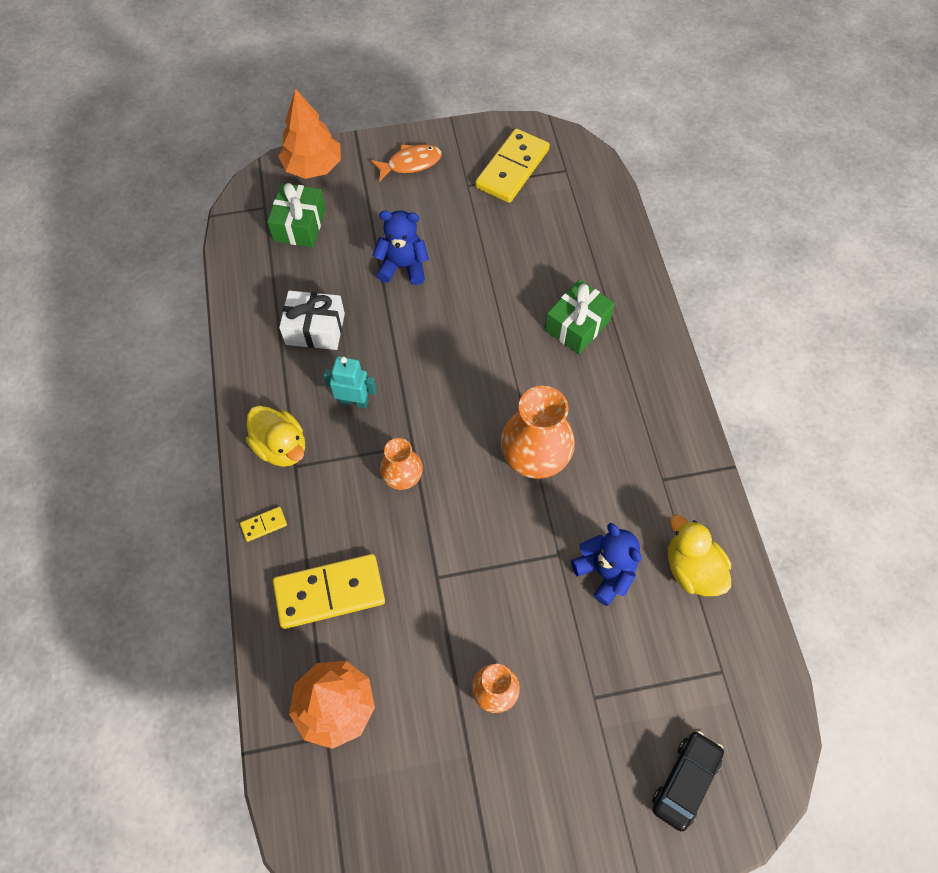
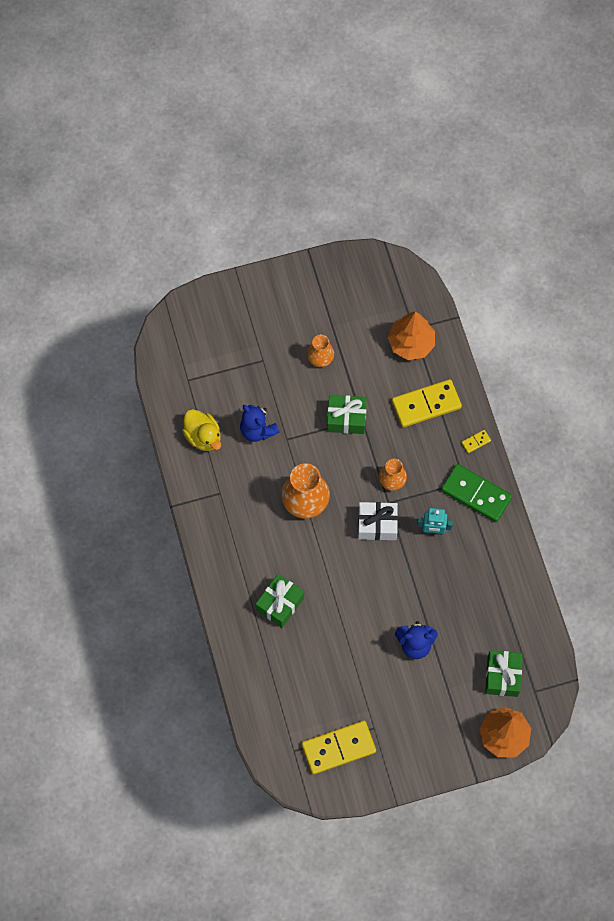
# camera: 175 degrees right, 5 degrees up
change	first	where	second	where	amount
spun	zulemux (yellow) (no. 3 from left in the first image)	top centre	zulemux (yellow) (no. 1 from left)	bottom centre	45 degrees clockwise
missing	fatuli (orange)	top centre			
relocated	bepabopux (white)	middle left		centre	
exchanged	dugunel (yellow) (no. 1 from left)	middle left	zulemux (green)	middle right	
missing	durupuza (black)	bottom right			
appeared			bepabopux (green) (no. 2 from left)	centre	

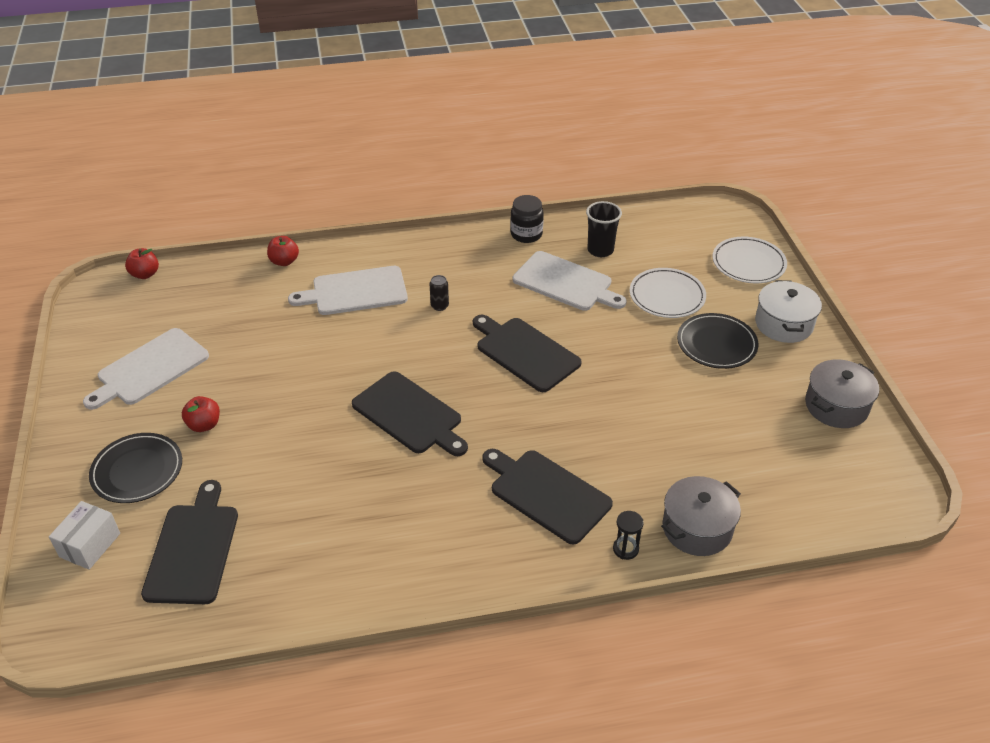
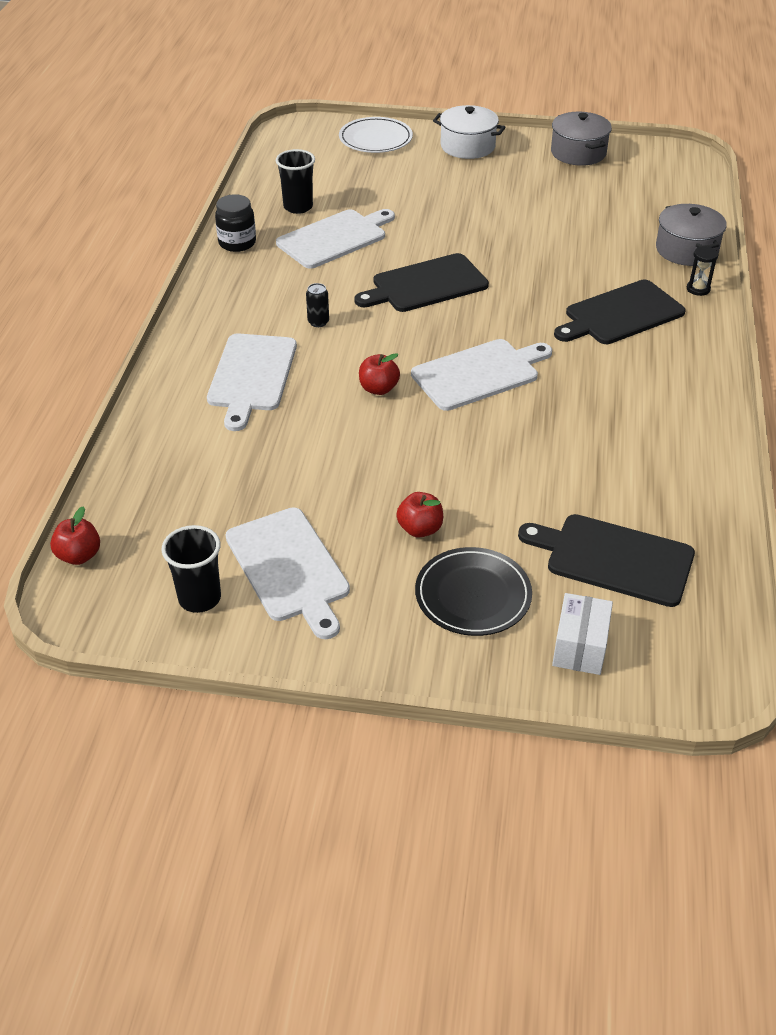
# camera: 70 degrees left, 0 degrees up
change	first	where	second	where	amount
relocated	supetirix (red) (no. 3 from left in the first image)	middle left	supetirix (red) (no. 2 from left)	centre	
missing	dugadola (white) (no. 1 from left)	middle right			
missing	dugadola (black) (no. 2 from left)	middle right			
colour	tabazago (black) (no. 2 from left)	centre	tabazago (white) (no. 4 from left)	centre	
spun	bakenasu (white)	bottom left		middle right	60 degrees clockwise
appeared			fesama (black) (no. 1 from left)	middle left	

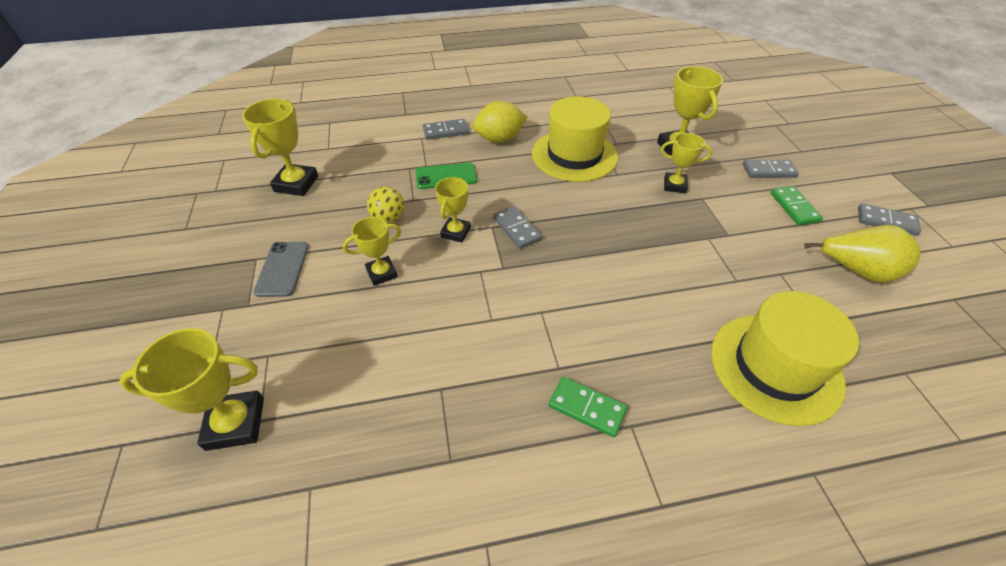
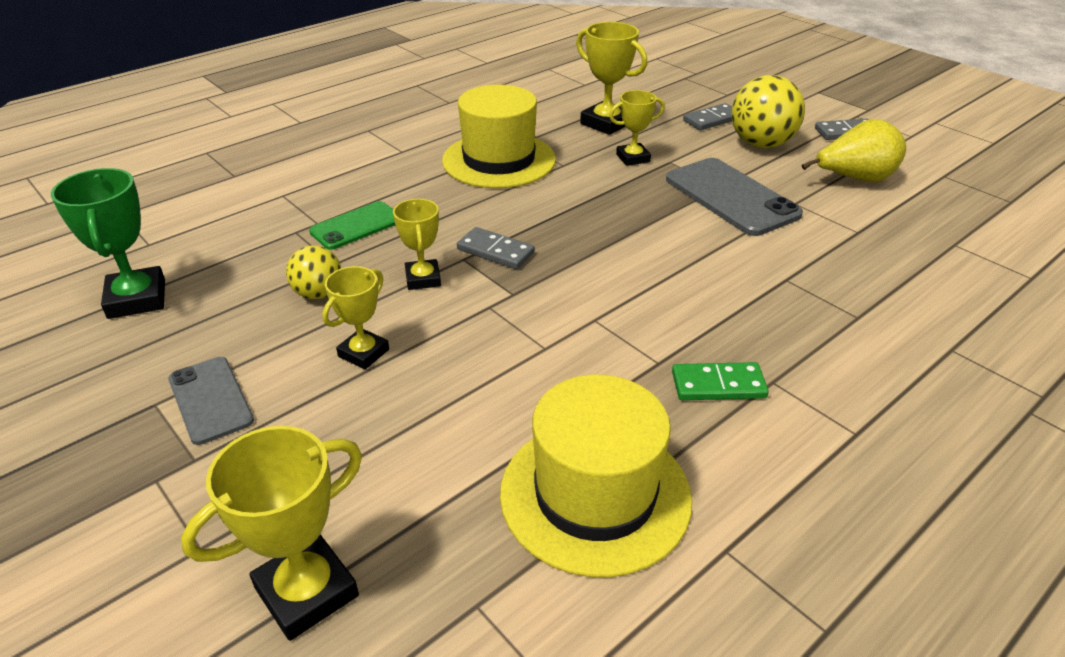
# camera: 30 degrees left, 10 degrees down
change	first	where	second	where	amount
colour	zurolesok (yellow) (no. 2 from left)	top left	zurolesok (green)	middle left	
missing	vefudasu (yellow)	top centre			
missing	zulemux (grey) (no. 1 from left)	top centre			
exchanged	zulemux (green) (no. 2 from left)	middle right	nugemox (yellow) (no. 2 from left)	top right	
relocated	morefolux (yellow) (no. 2 from left)	middle right		bottom centre	
appeared			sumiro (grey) (no. 2 from left)	top right	

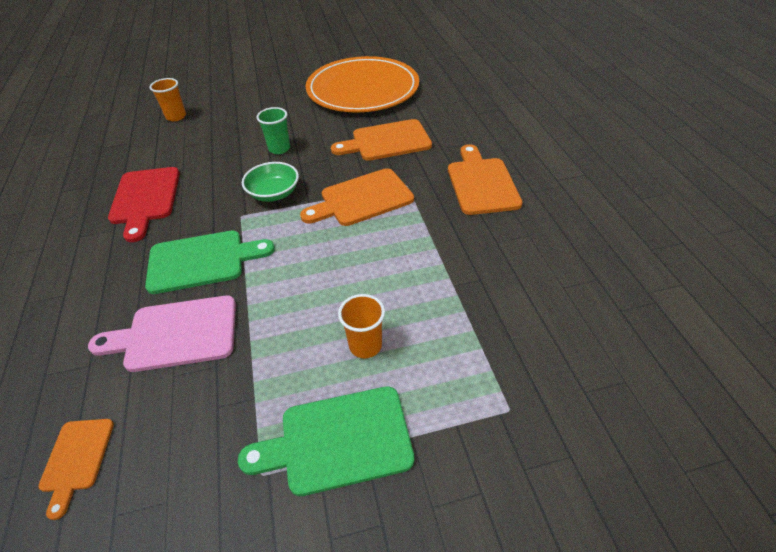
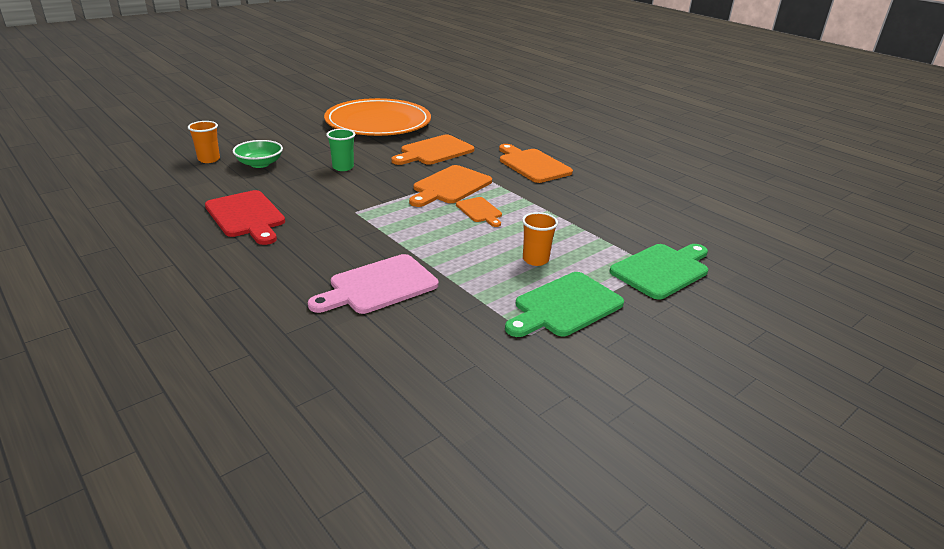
# camera: 30 degrees left, 15 degrees down
change	first	where	second	where	amount
relocated	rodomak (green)	top centre		top left	
relocated	tabazago (green) (no. 1 from left in the first image)	middle left	tabazago (green) (no. 2 from left)	middle right	
relocated	tabazago (orange) (no. 1 from left in the first image)	bottom left	tabazago (orange) (no. 3 from left)	centre	

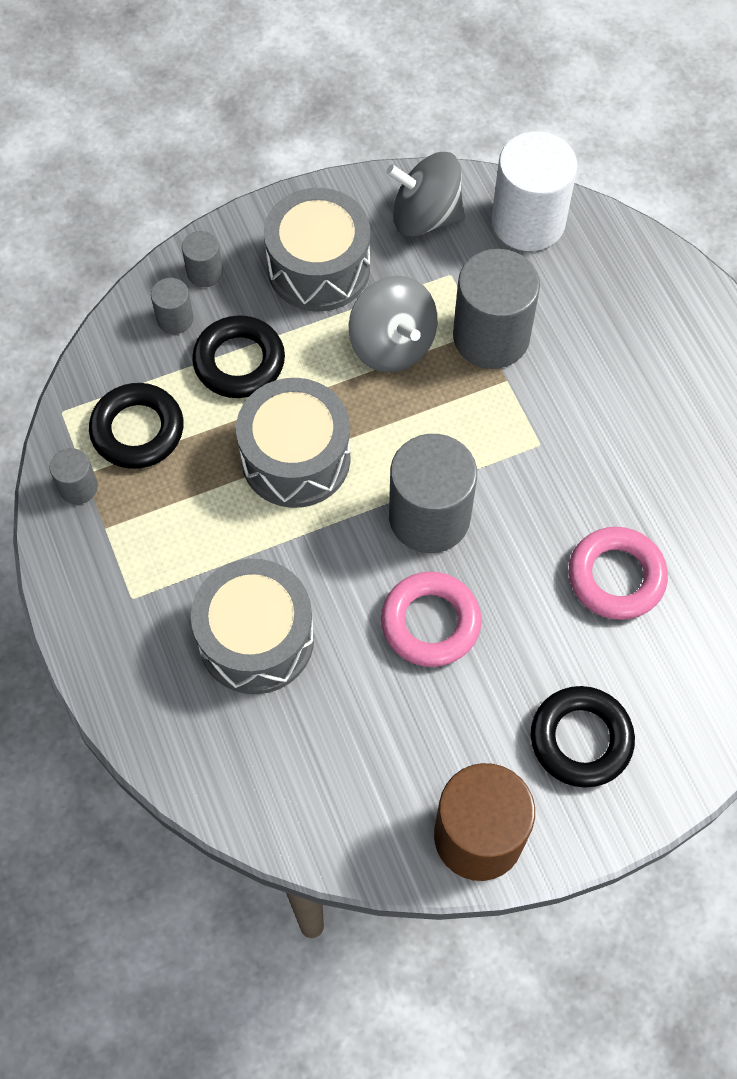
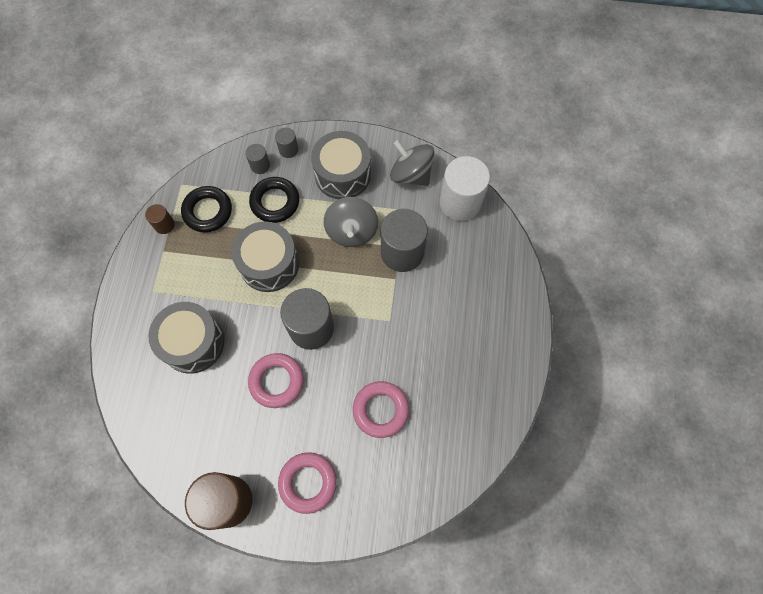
# camera: 30 degrees right, 5 degrees up
change	first	where	second	where	amount
colour	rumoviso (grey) (no. 1 from left)	middle left	rumoviso (brown) (no. 1 from left)	middle left	
colour	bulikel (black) (no. 3 from left)	bottom right	bulikel (pink) (no. 2 from left)	bottom centre	

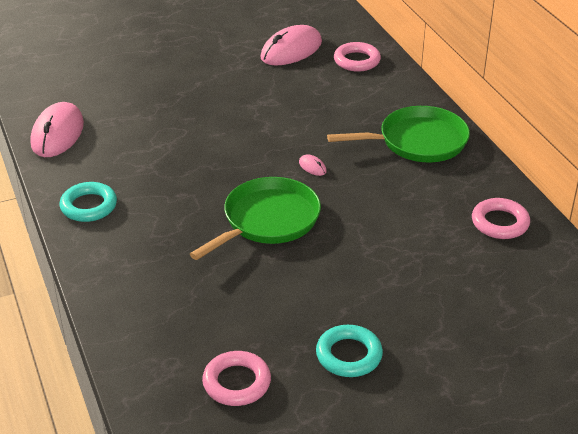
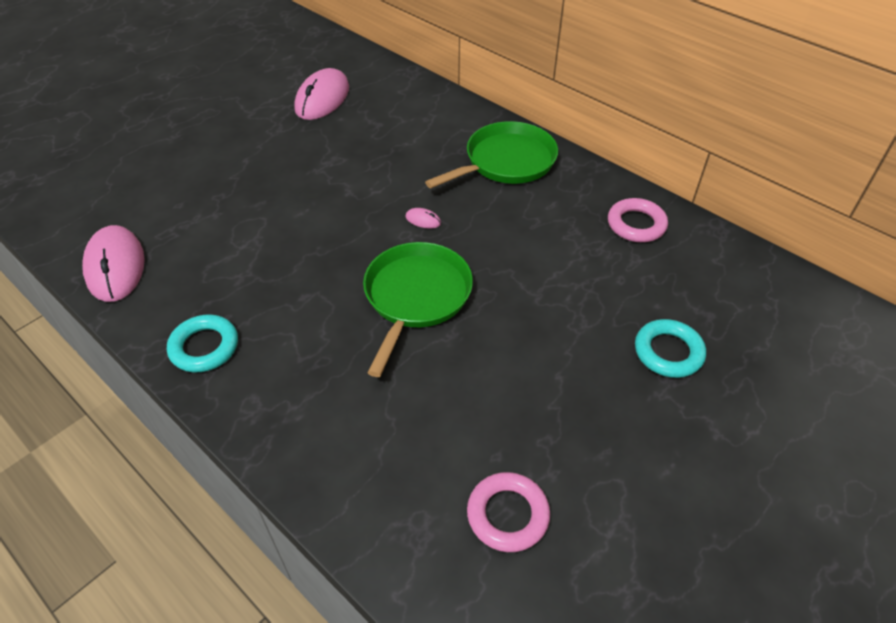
# camera: 25 degrees left, 10 degrees up
change	first	where	second	where	amount
missing	bulikel (pink) (no. 2 from left)	top centre			
relocated	bulikel (turquoise) (no. 2 from left)	bottom centre		middle right	

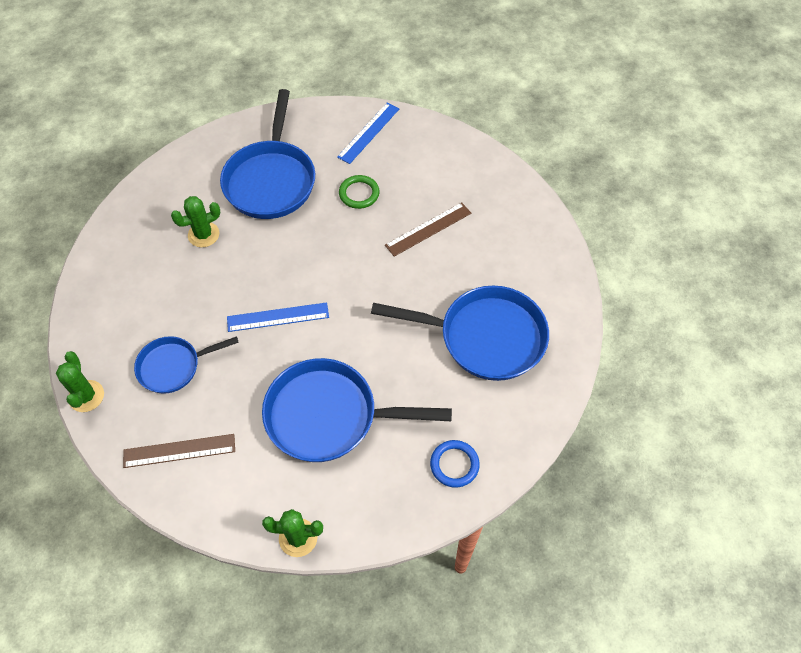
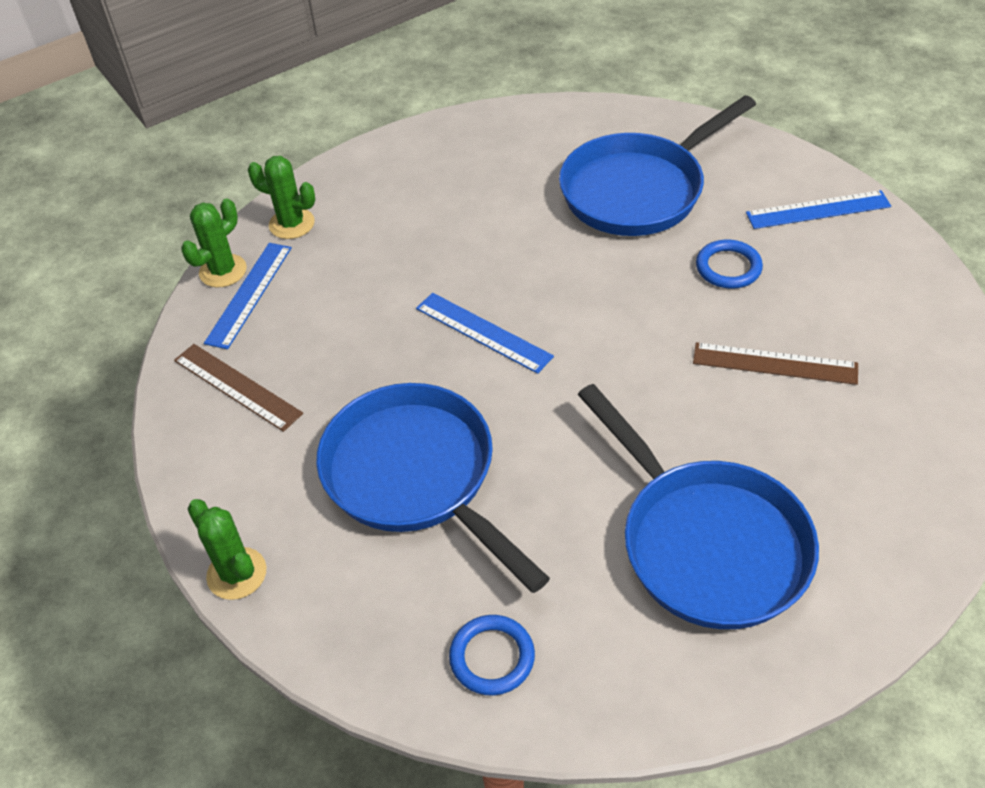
# camera: 50 degrees right, 10 degrees down
change	first	where	second	where	amount
colour	bulikel (green)	top centre	bulikel (blue) (no. 2 from left)	middle right	
relocated	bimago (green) (no. 2 from left in the first image)	middle left	bimago (green) (no. 3 from left)	top left	
missing	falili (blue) (no. 1 from left)	middle left			
appeared			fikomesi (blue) (no. 1 from left)	middle left	

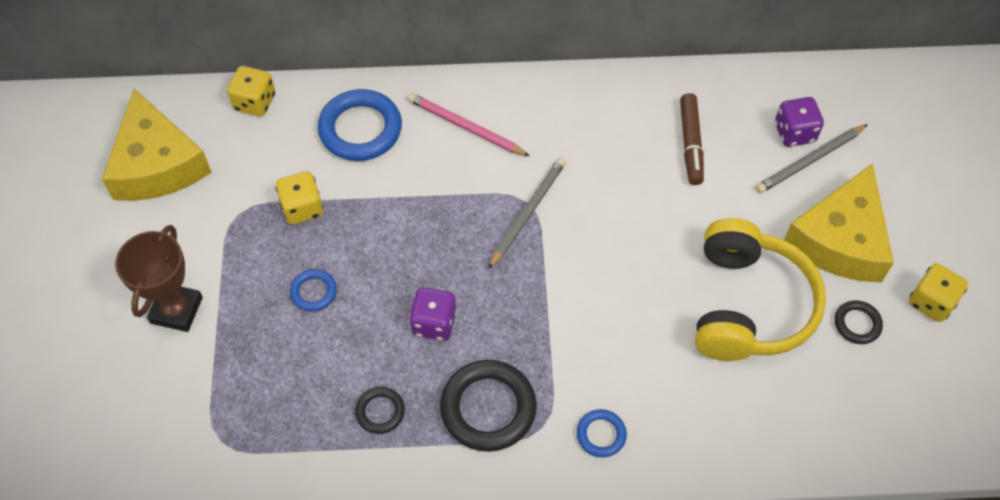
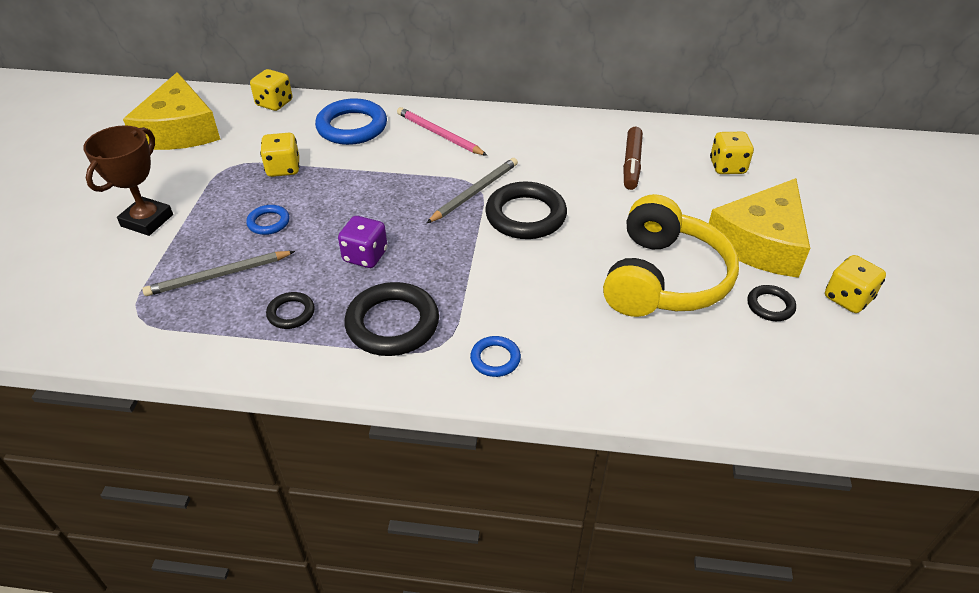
# camera: 10 degrees right, 15 degrees down
change	first	where	second	where	amount
colour	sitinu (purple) (no. 2 from left)	top right	sitinu (yellow) (no. 3 from left)	top right	
relocated	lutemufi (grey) (no. 2 from left in the first image)	top right	lutemufi (grey) (no. 1 from left)	middle left	
appeared			bulikel (black) (no. 3 from left)	centre	

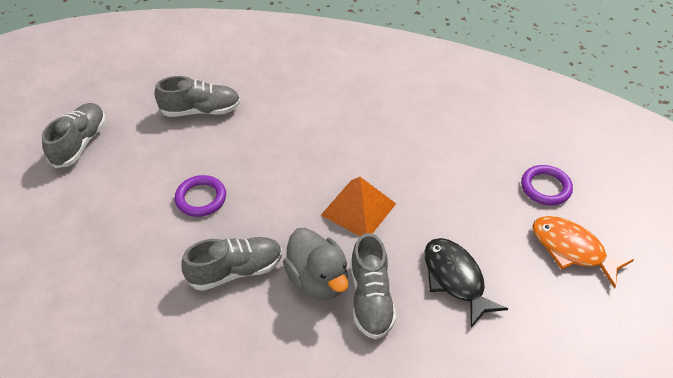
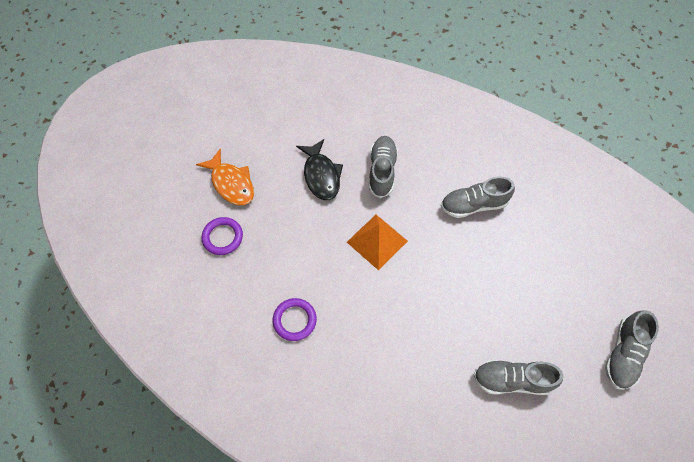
# camera: 170 degrees left, 15 degrees up
change	first	where	second	where	amount
relocated	bulikel (purple) (no. 1 from left in the first image)	middle left	bulikel (purple) (no. 2 from left)	bottom centre	
missing	dugunel (grey)	bottom centre			

